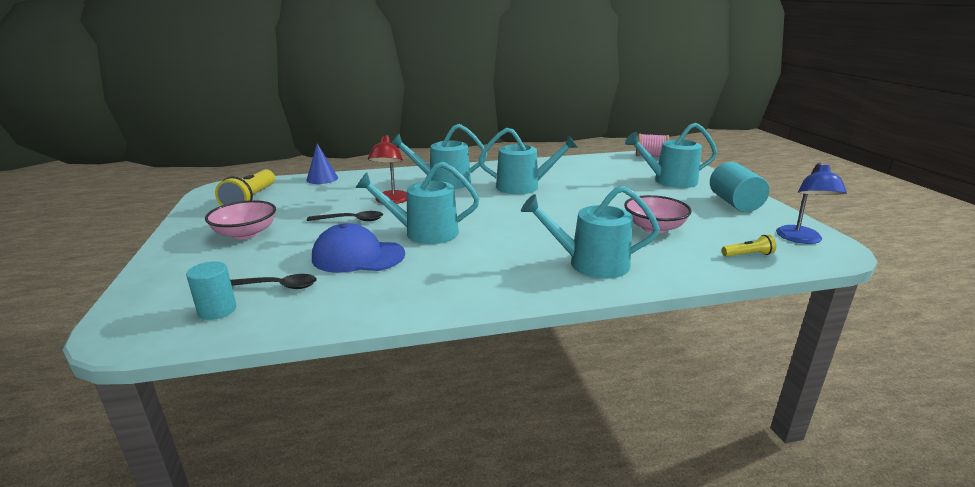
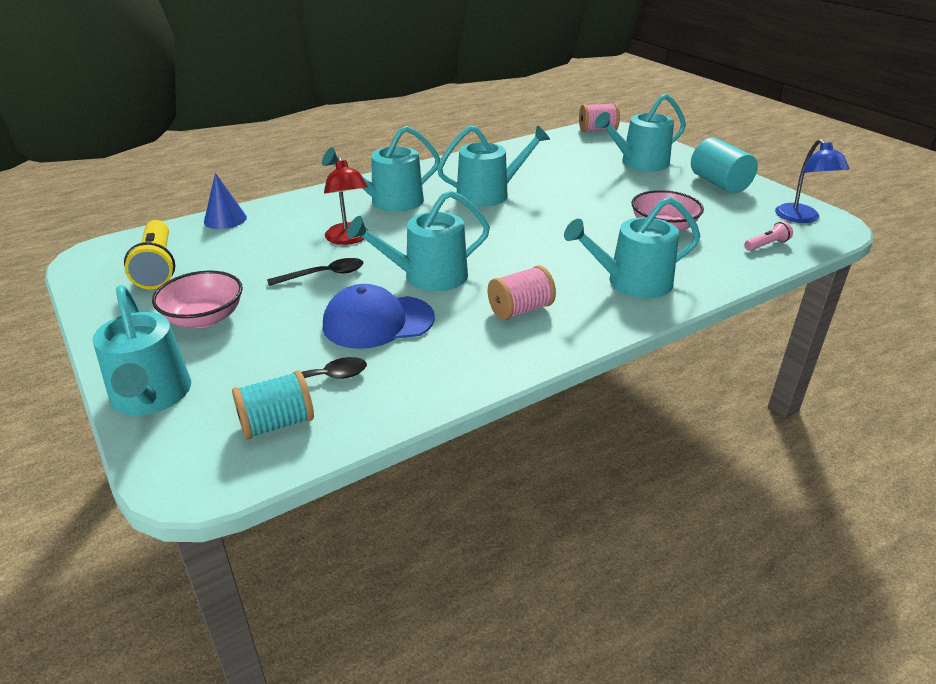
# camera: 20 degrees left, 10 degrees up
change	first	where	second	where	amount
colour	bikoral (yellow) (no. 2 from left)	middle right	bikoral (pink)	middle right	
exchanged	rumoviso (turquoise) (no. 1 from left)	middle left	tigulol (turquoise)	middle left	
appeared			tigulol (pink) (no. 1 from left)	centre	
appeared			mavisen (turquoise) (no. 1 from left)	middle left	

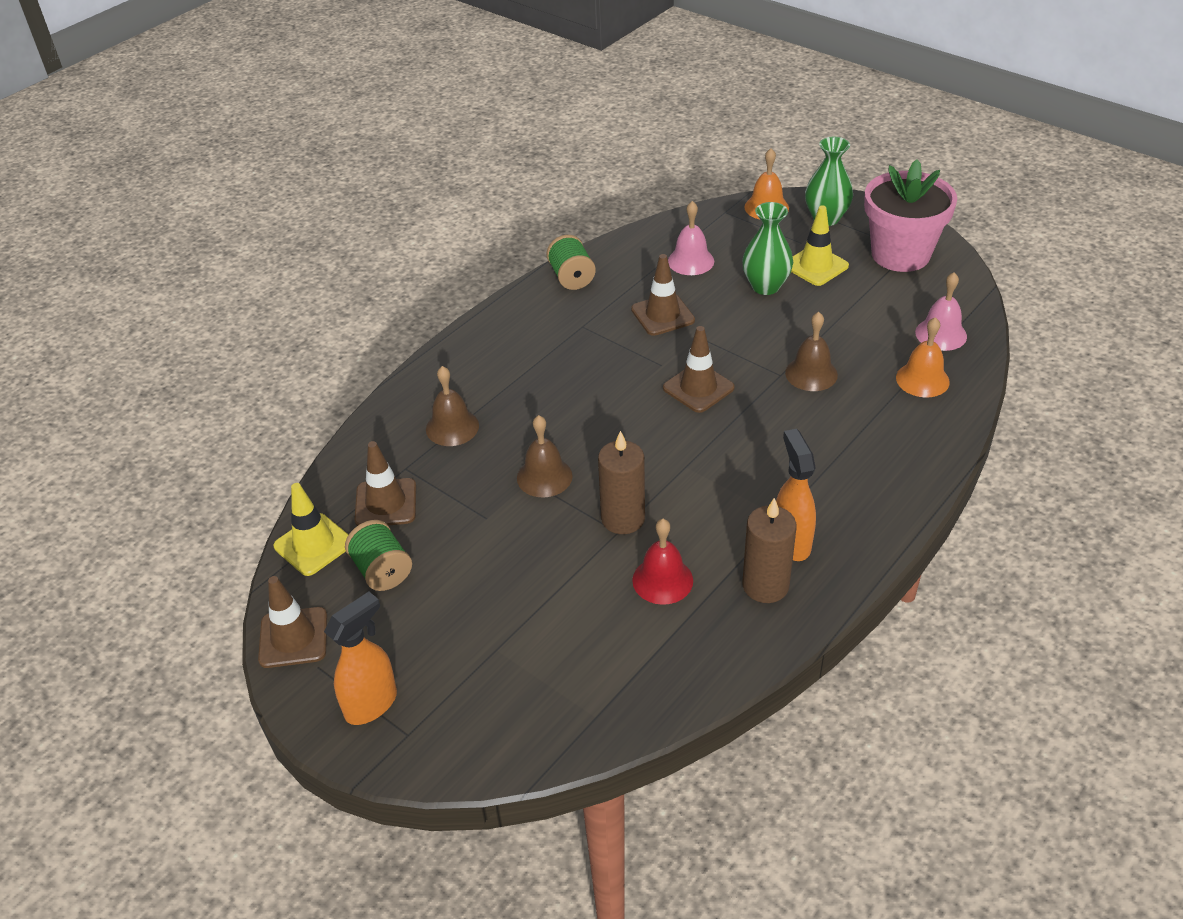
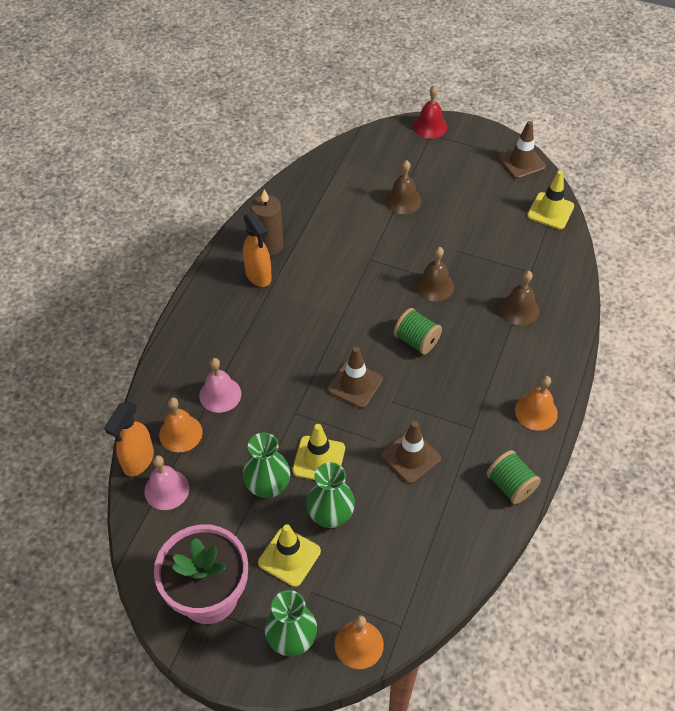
# camera: 160 degrees right, 10 degrees up
change	first	where	second	where	amount
relocated	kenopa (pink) (no. 1 from left in the first image)	top centre	kenopa (pink) (no. 2 from left)	middle left	
relocated	kenopa (brown) (no. 3 from left in the first image)	middle right	kenopa (brown) (no. 1 from left)	top centre	
missing	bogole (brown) (no. 1 from left)	centre			
missing	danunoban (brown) (no. 2 from left)	middle left			
relocated	kenopa (red)	centre		top centre	
relocated	tigulol (green) (no. 1 from left)	middle left		centre	
relocated	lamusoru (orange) (no. 1 from left)	bottom left		middle left	
appeared			kenopa (orange) (no. 3 from left)	middle right	
appeared			danunoban (yellow) (no. 2 from left)	centre	
appeared			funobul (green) (no. 1 from left)	centre	

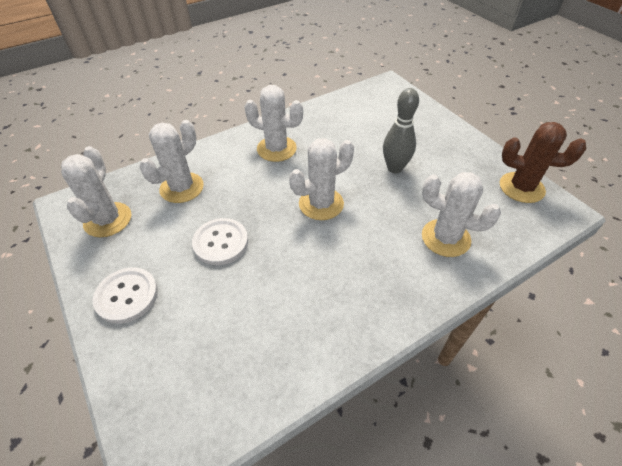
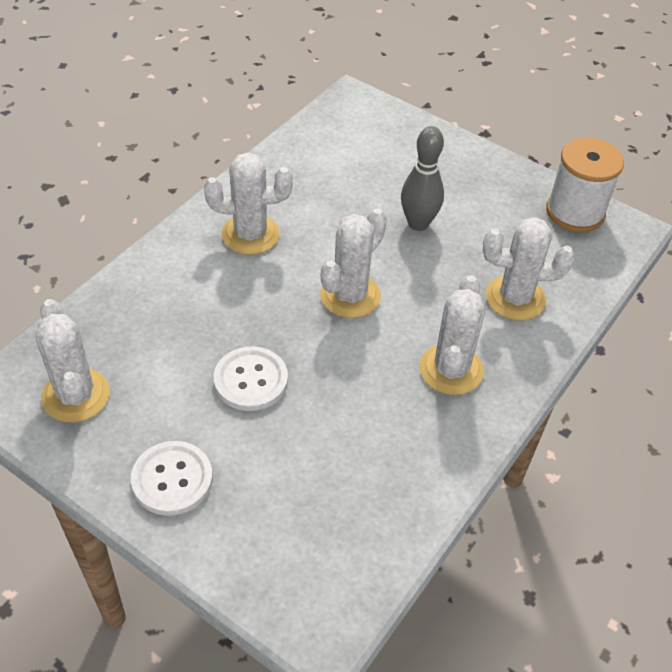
# camera: 25 degrees left, 0 degrees up
change	first	where	second	where	amount
relocated	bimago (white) (no. 2 from left in the first image)	middle left	bimago (white) (no. 4 from left)	middle right	
exchanged	bimago (brown)	middle right	tigulol (white)	top right	

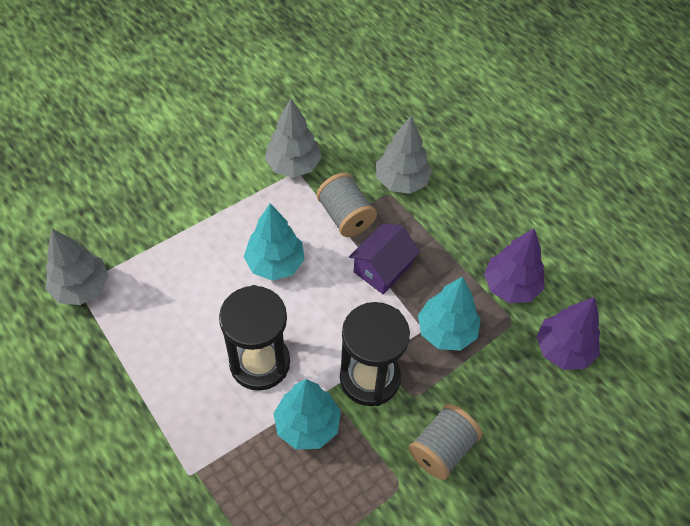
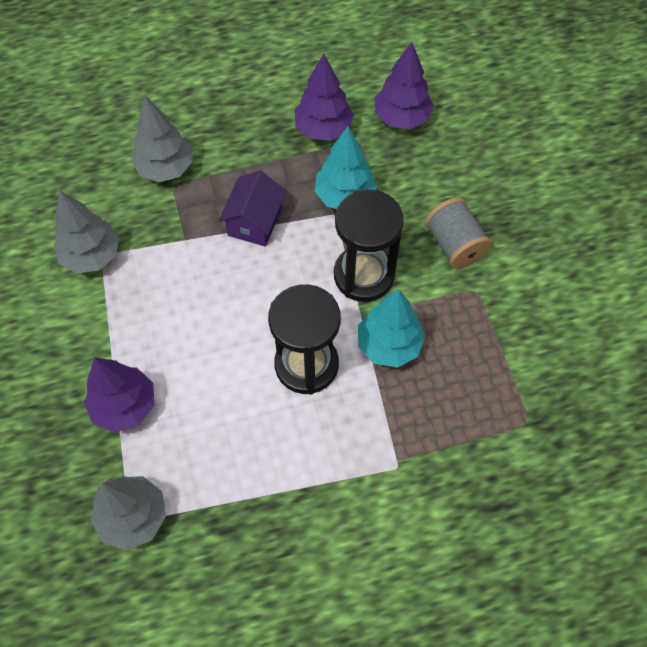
# camera: 65 degrees left, 5 degrees up
change	first	where	second	where	amount
missing	tigulol (grey) (no. 1 from left)	centre			
missing	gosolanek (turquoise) (no. 1 from left)	centre			
spun	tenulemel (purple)	centre		top centre	45 degrees clockwise
appeared			gosolanek (purple) (no. 1 from left)	middle left	

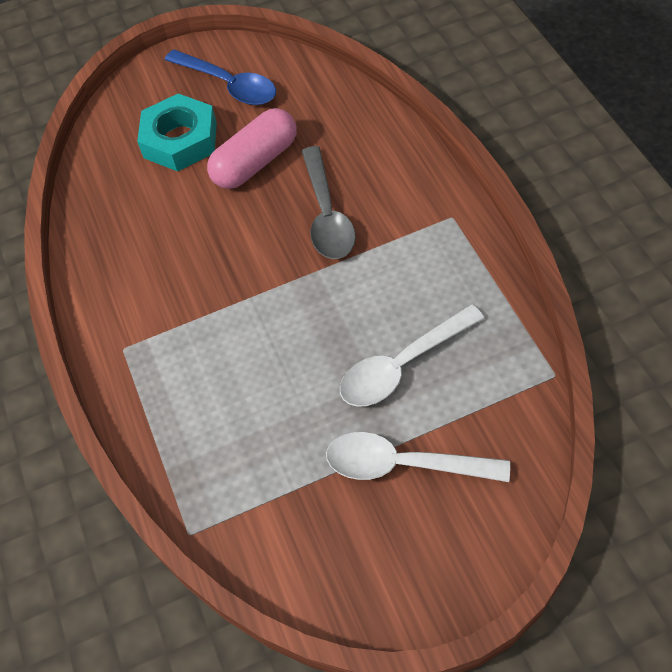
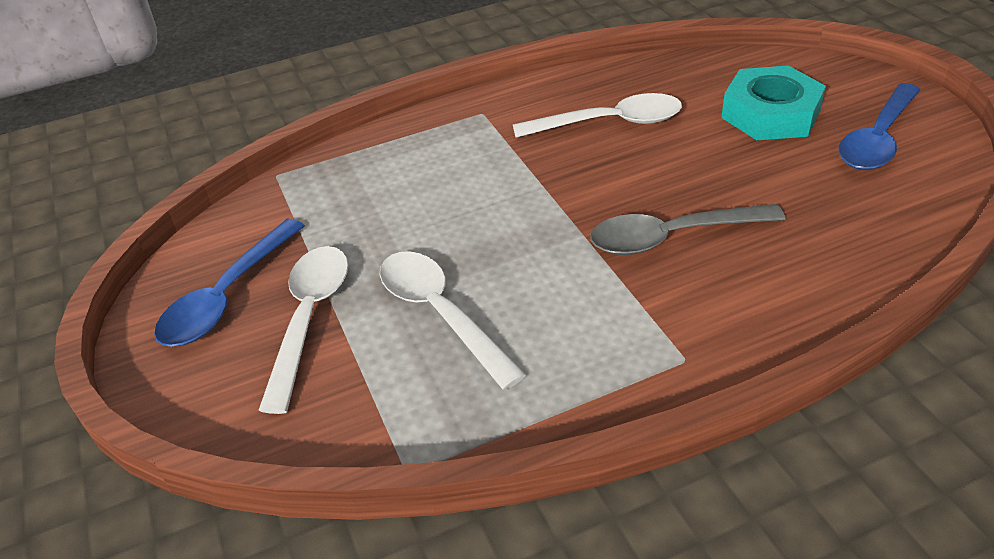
# camera: 85 degrees right, 15 degrees down
change	first	where	second	where	amount
missing	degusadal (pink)	top centre			
appeared			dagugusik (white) (no. 3 from left)	top centre	
appeared			dagugusik (blue) (no. 1 from left)	middle left	

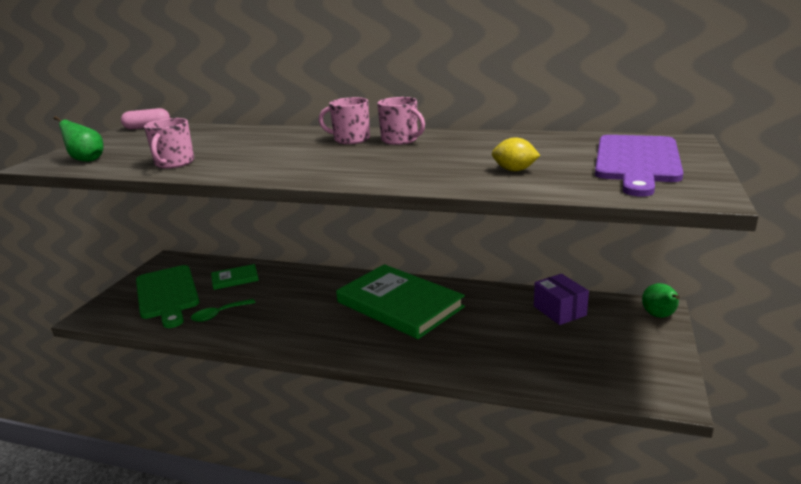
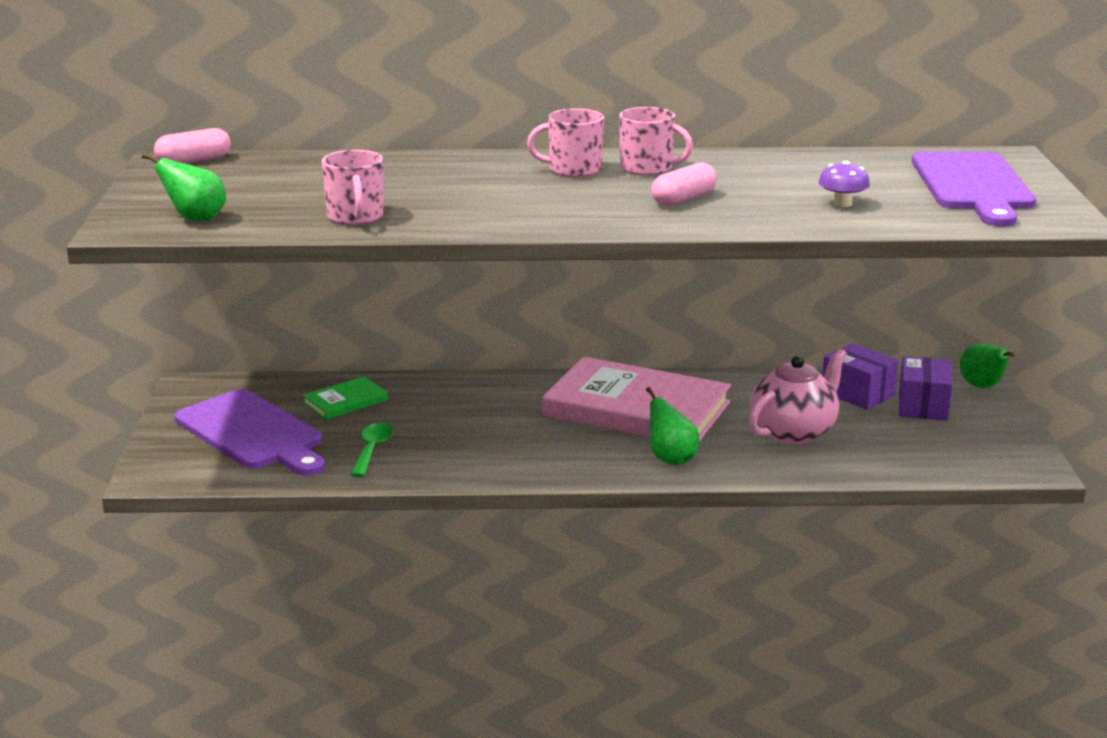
# camera: 20 degrees left, 0 degrees up
change	first	where	second	where	amount
exchanged	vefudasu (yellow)	top centre	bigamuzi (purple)	top right	
colour	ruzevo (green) (no. 2 from left)	centre	ruzevo (pink)	centre	
colour	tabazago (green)	middle left	tabazago (purple) (no. 1 from left)	middle left	
spun	dagugusik (green)	middle left		centre	150 degrees clockwise
appeared			degusadal (pink) (no. 2 from left)	top centre	
appeared			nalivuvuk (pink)	middle right	
appeared			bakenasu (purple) (no. 2 from left)	middle right	
appeared			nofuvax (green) (no. 2 from left)	centre	

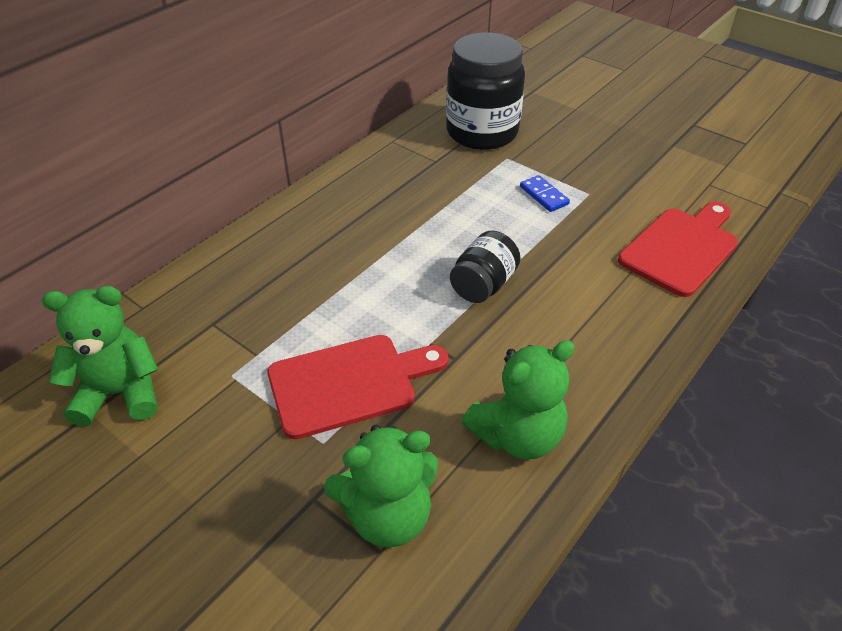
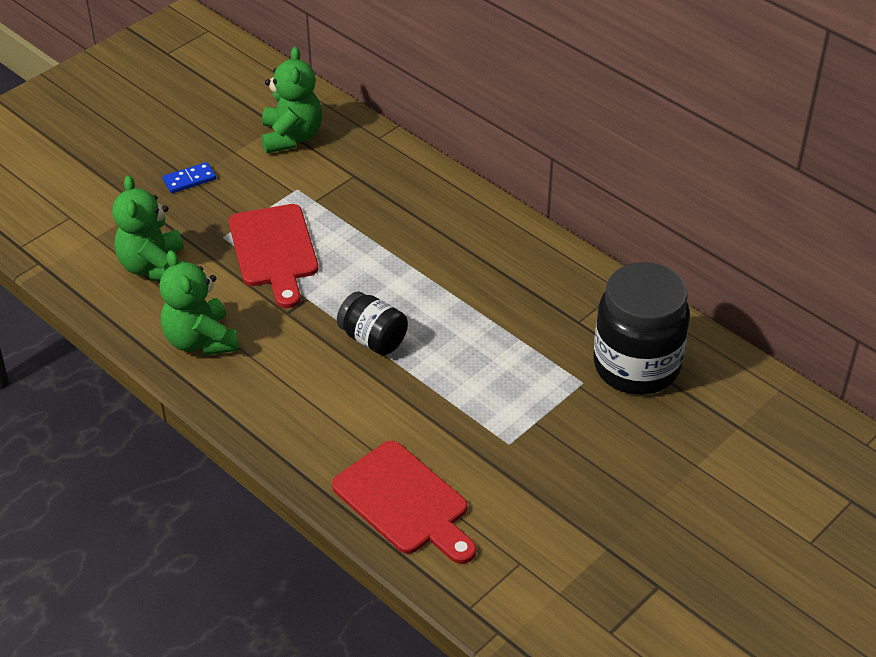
# camera: 95 degrees right, 0 degrees up
change	first	where	second	where	amount
relocated	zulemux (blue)	top centre		top left	

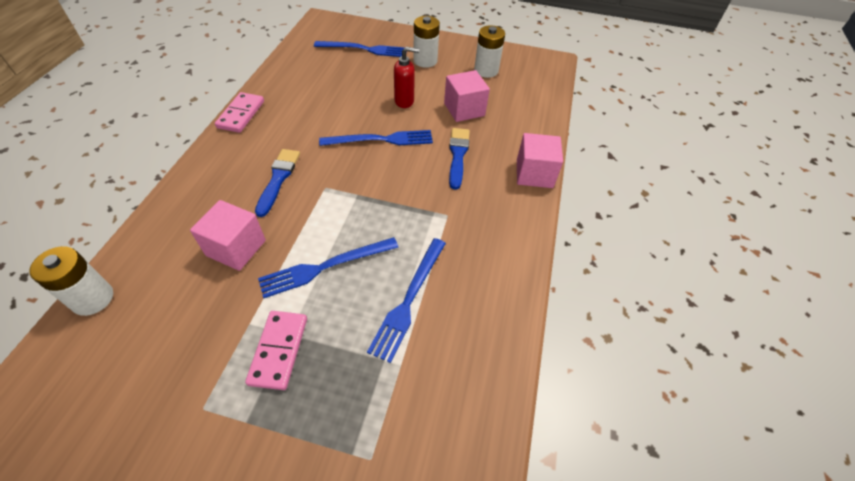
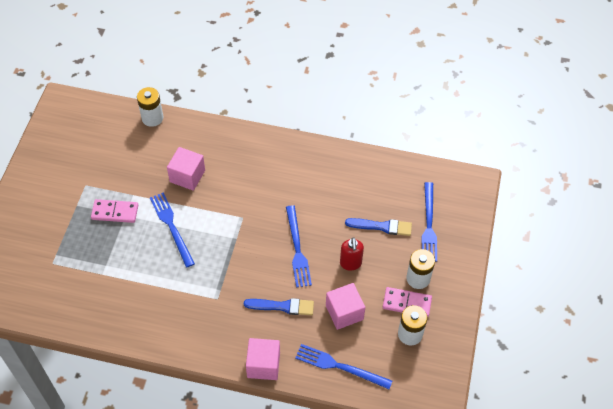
# camera: 90 degrees right, 5 degrees up
change	first	where	second	where	amount
relocated	zulemux (pink) (no. 1 from left in the first image)	top left	zulemux (pink) (no. 2 from left)	bottom centre	
relocated	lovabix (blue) (no. 1 from left in the first image)	middle left	lovabix (blue) (no. 2 from left)	centre	
relocated	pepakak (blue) (no. 4 from left in the first image)	centre	pepakak (blue) (no. 3 from left)	bottom centre	

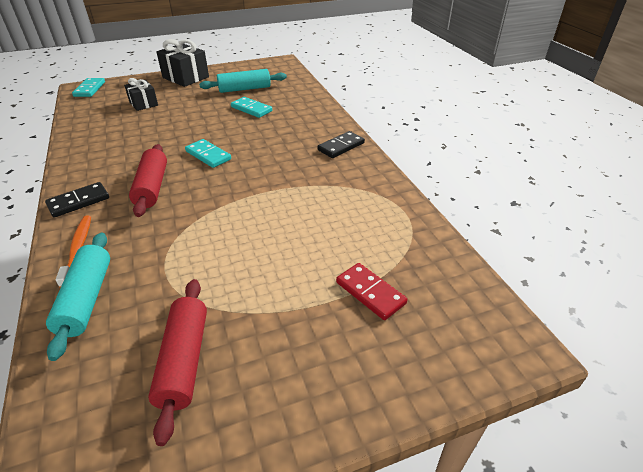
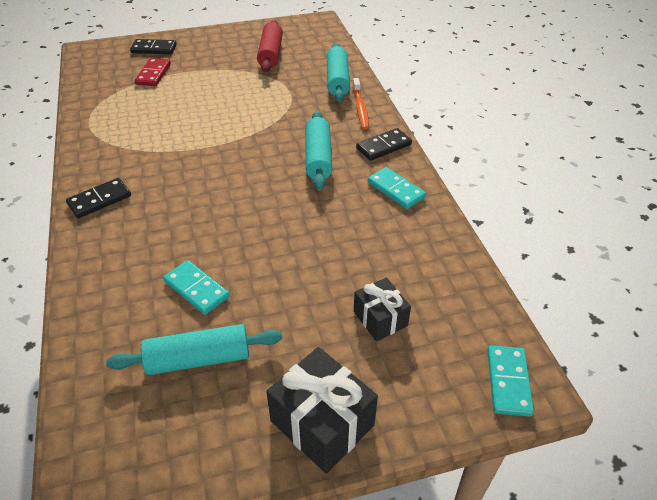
# camera: 175 degrees left, 5 degrees up
change	first	where	second	where	amount
relocated	zulemux (turquoise) (no. 2 from left)	top left		centre	
colour	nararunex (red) (no. 1 from left)	middle left	nararunex (turquoise) (no. 2 from left)	top centre	
spun	zulemux (red)	centre		top left	45 degrees clockwise
appeared			zulemux (black) (no. 2 from left)	top left	

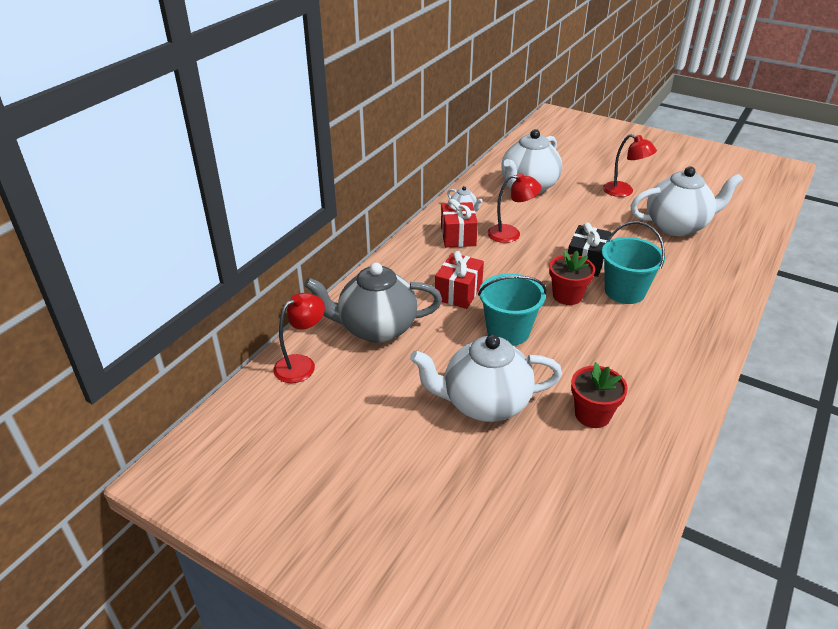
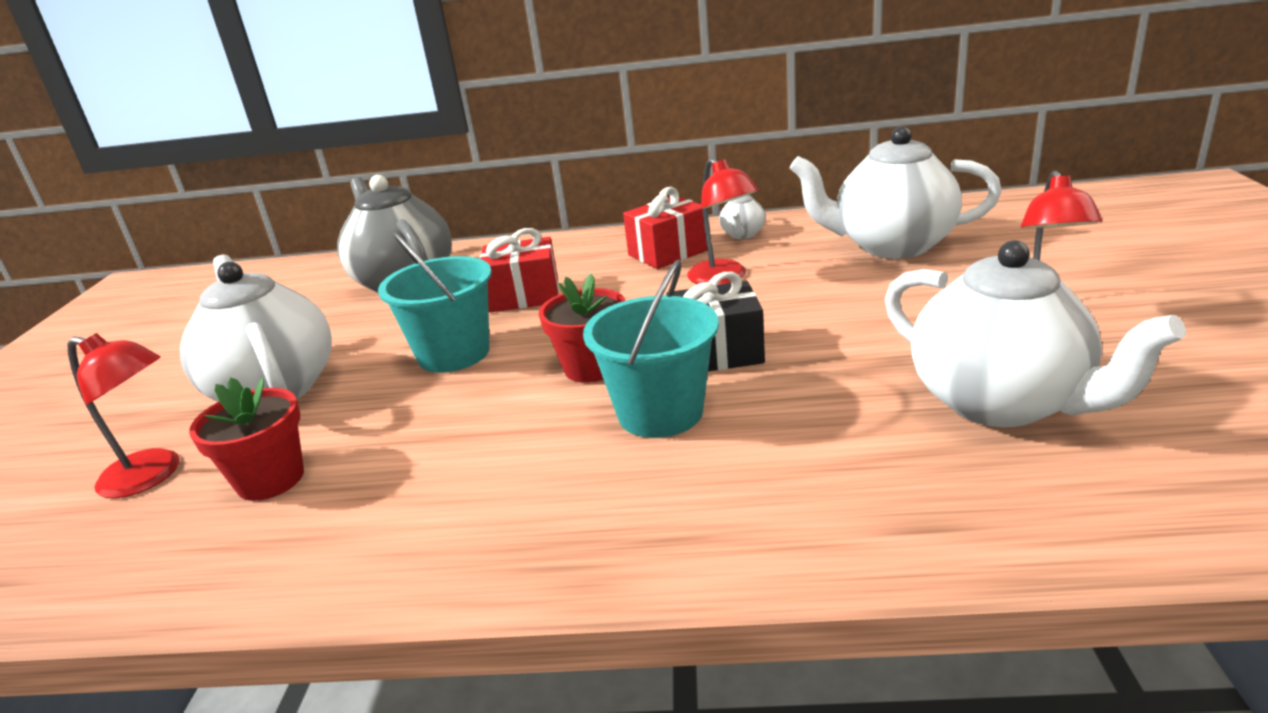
# camera: 65 degrees right, 10 degrees down
change	first	where	second	where	amount
relocated	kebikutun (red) (no. 1 from left)	centre		middle left	

